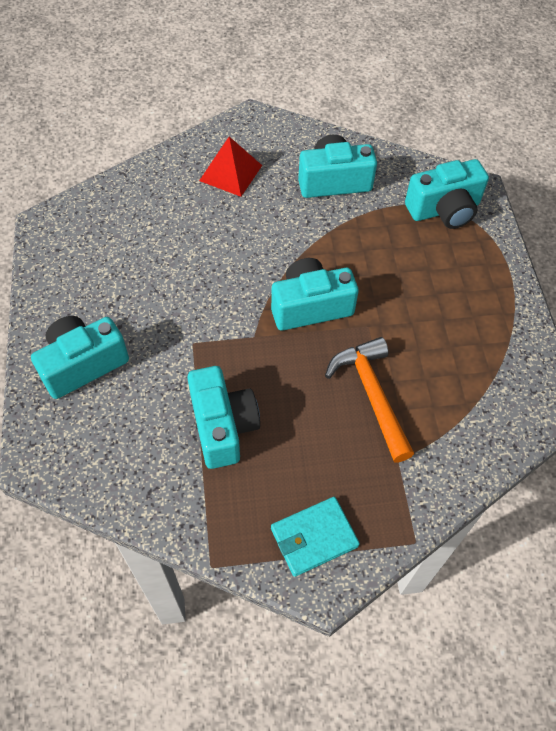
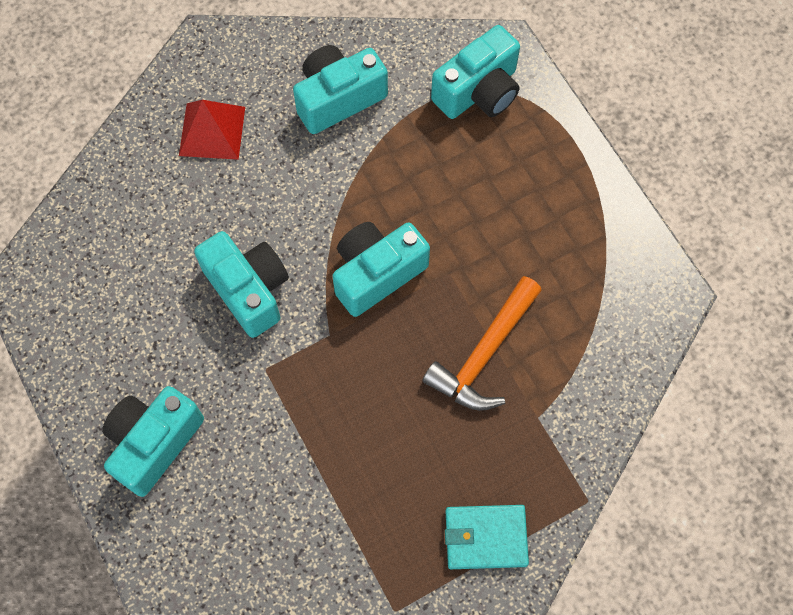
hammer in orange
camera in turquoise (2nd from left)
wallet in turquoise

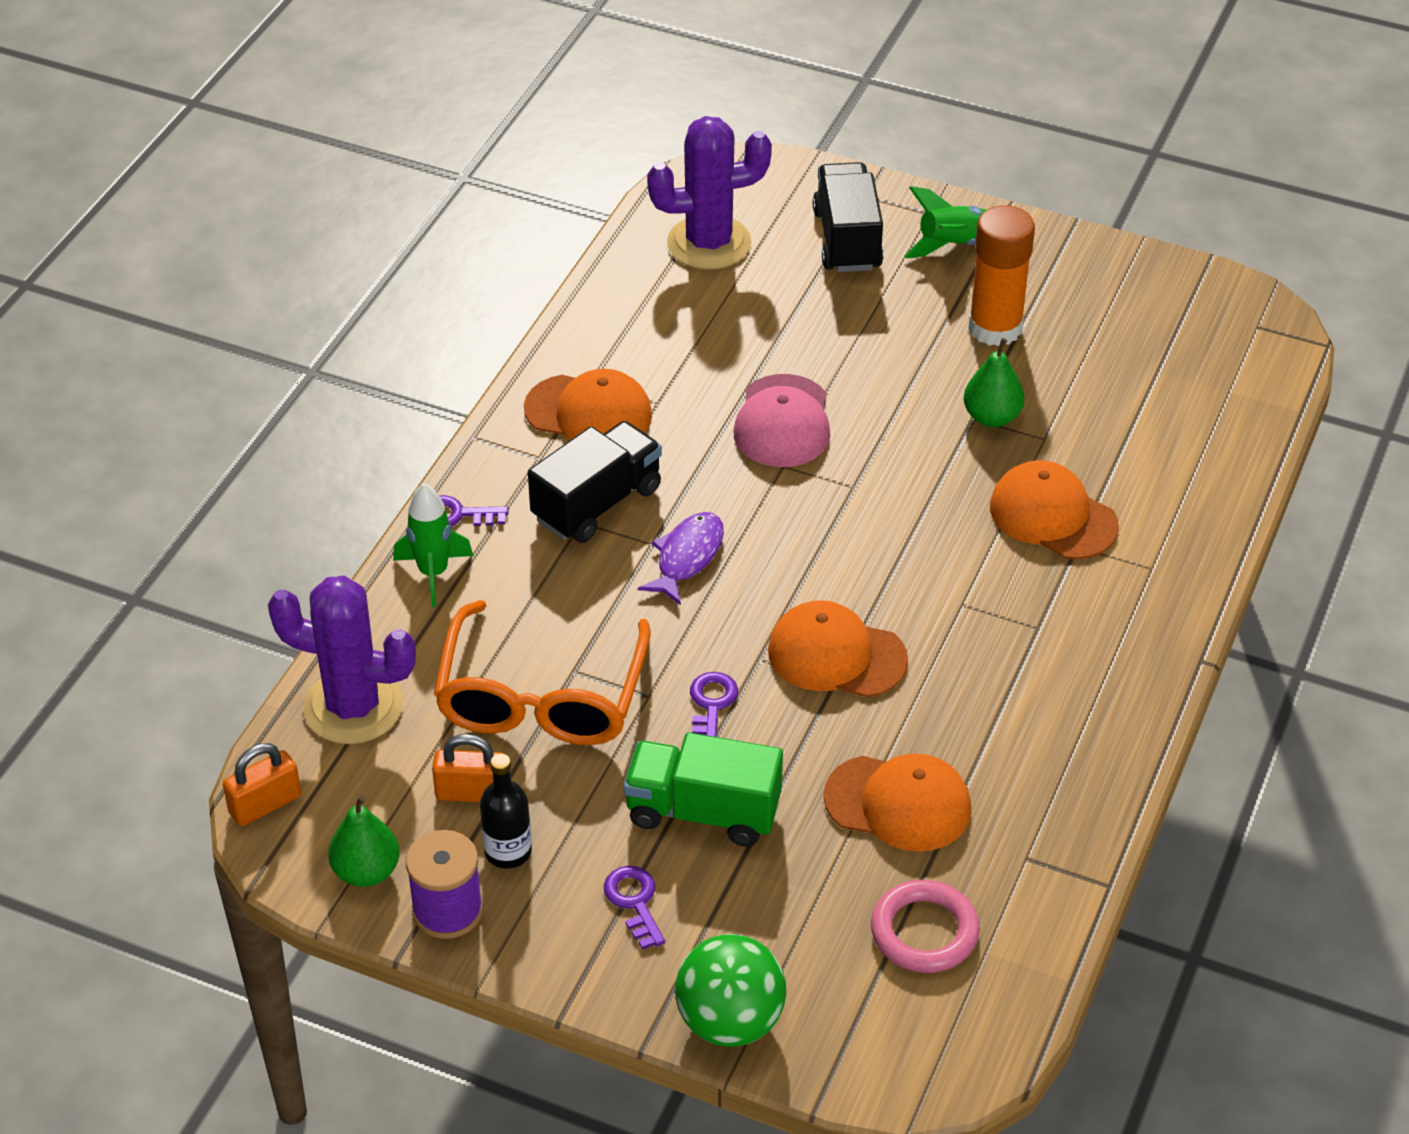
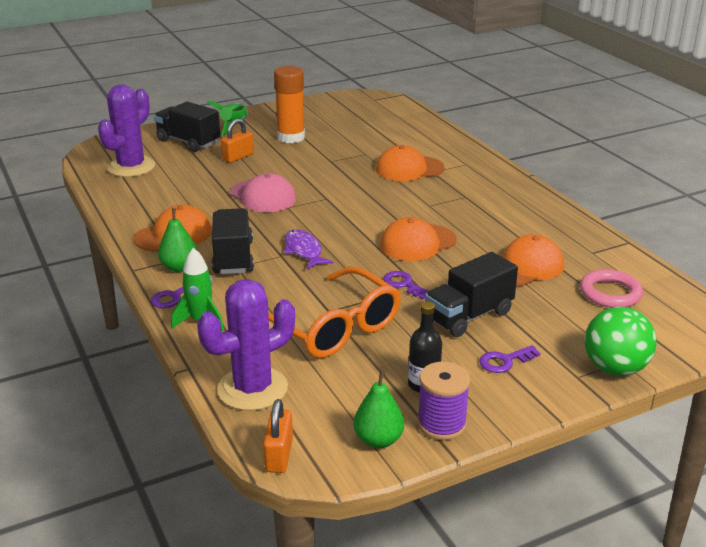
pear in green (1st from left)
truck in black (3rd from left)
padlock in orange (1st from left)
key in purple (3rd from left)

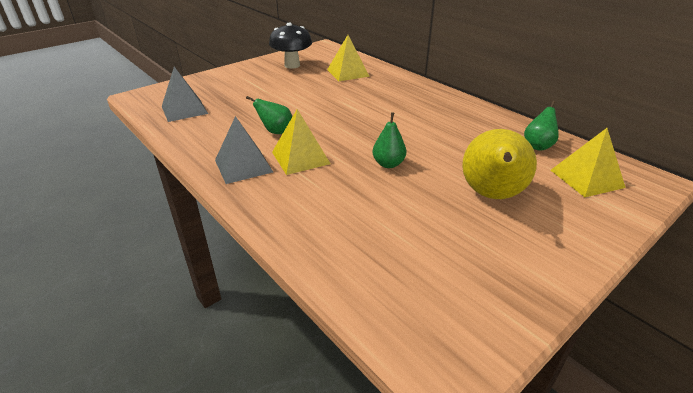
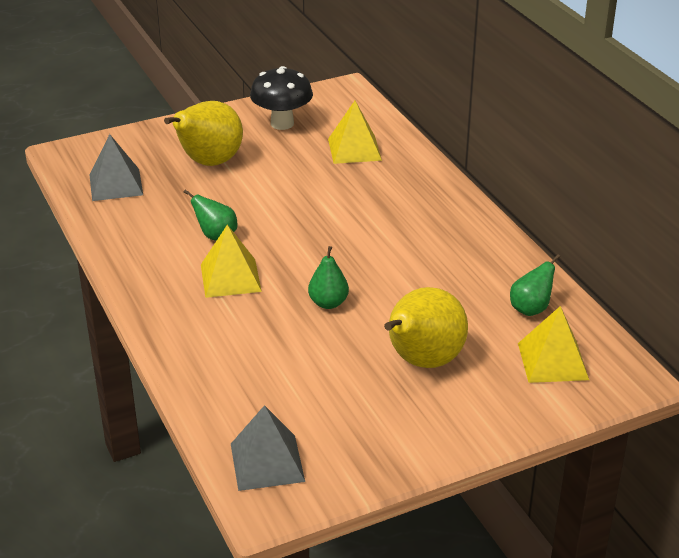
pyramid in grey (2nd from left)
pear in yellow (1st from left)

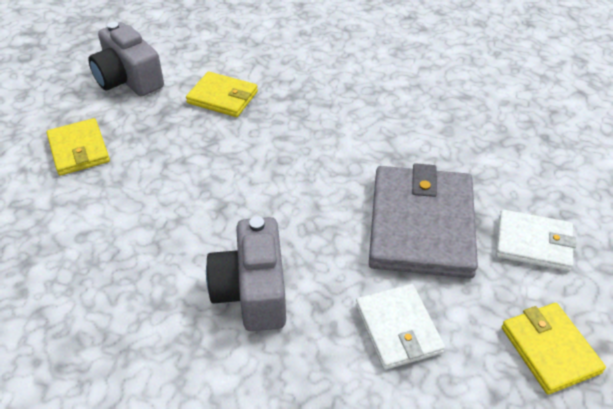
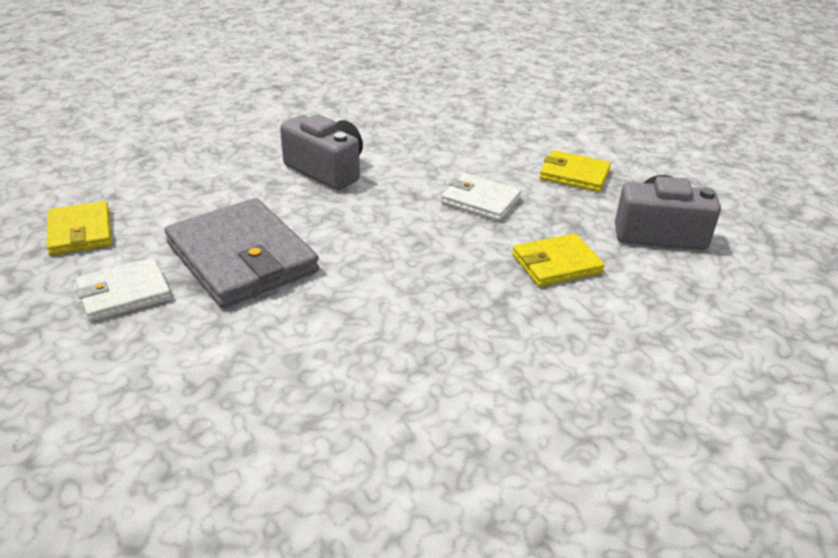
wallet in white (2nd from left)
wallet in yellow (1st from left)

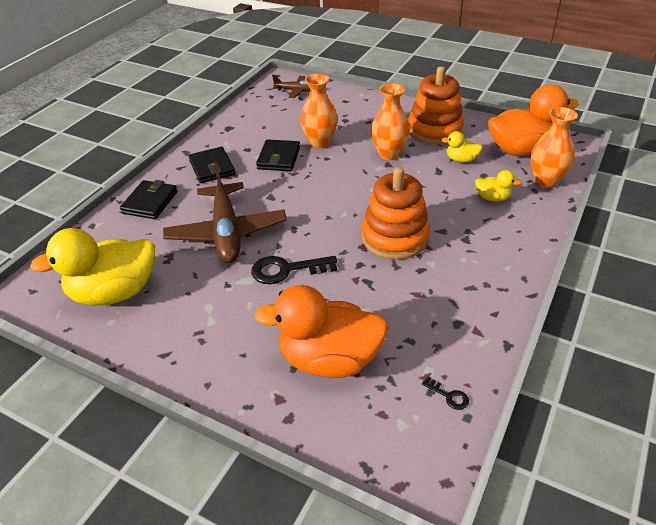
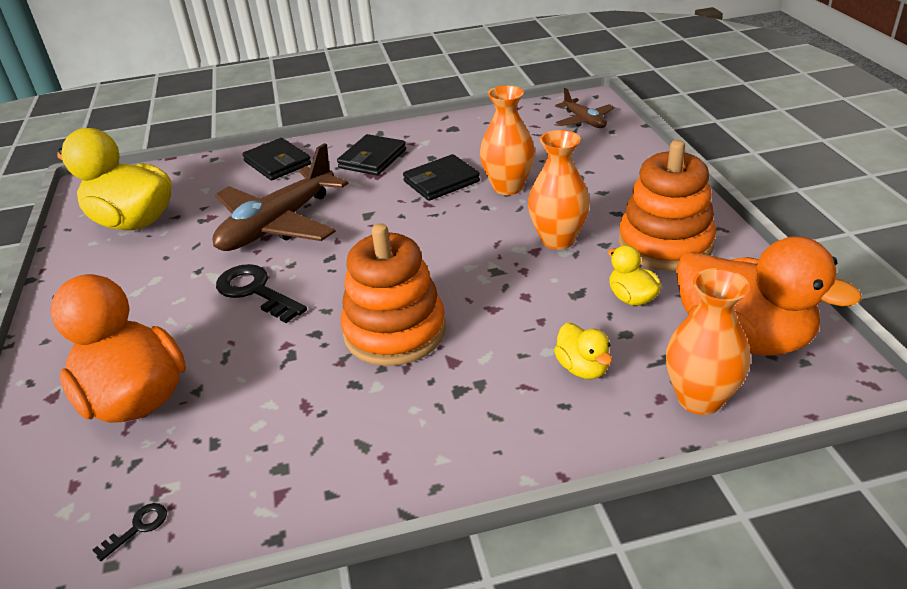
wallet in black (1st from left)
key in black (1st from left)

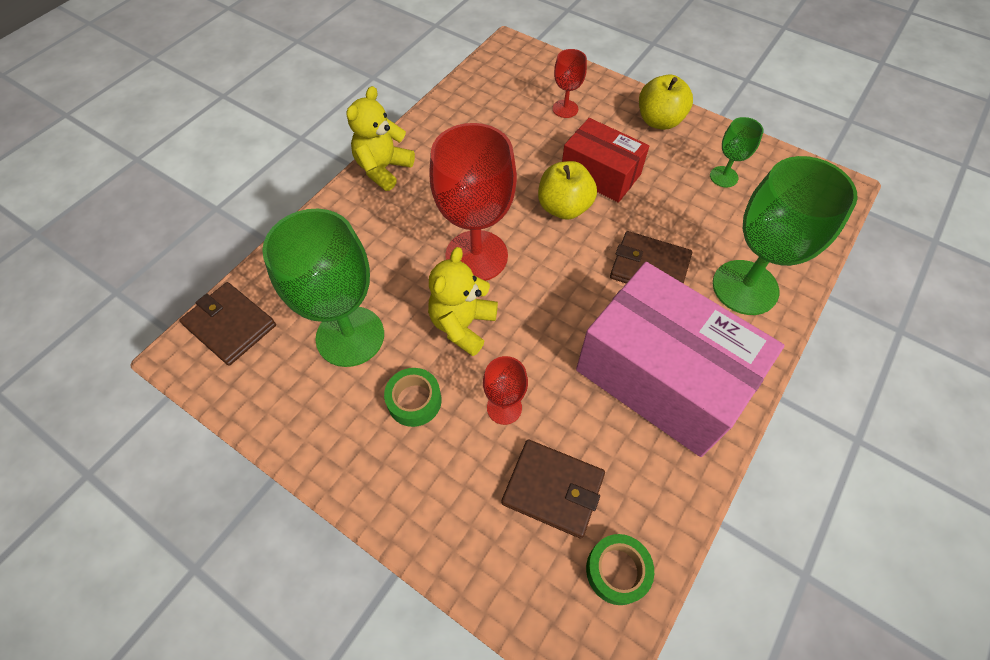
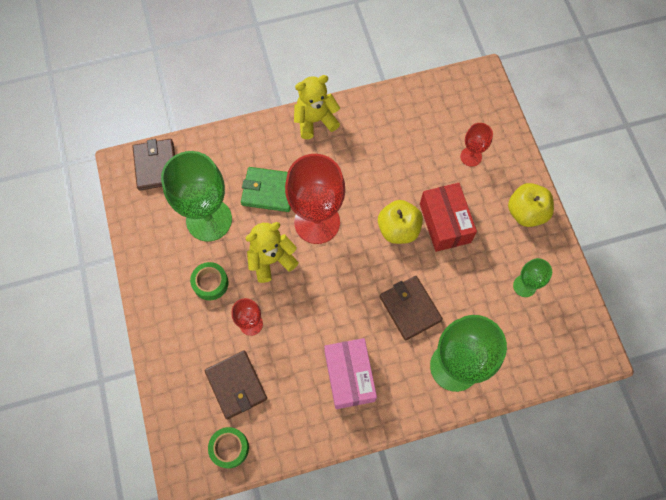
box in pink
wallet in green

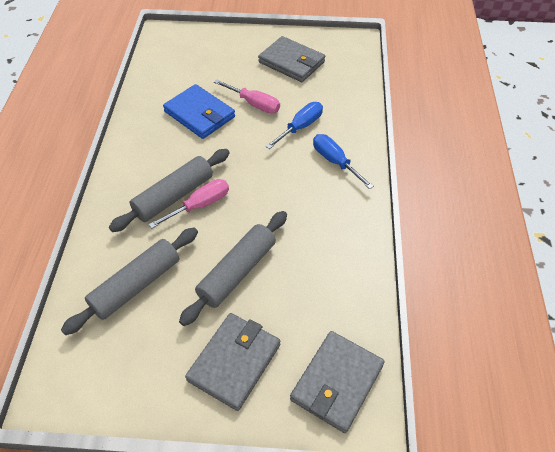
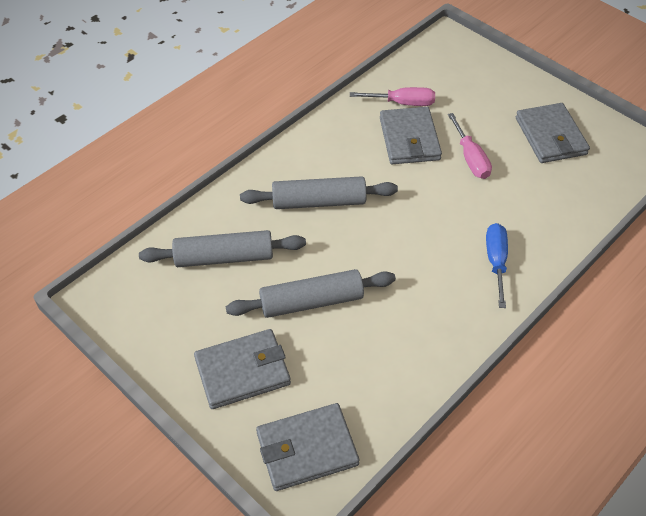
wallet in grey (3rd from left)
screwdriver in blue (1st from left in the first image)
screwdriver in pink (1st from left)

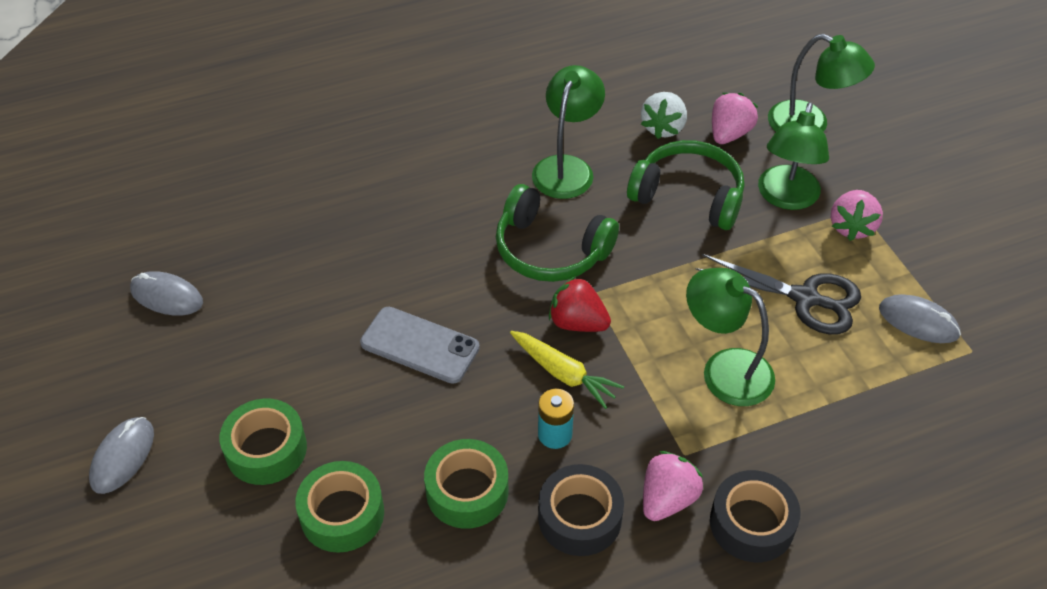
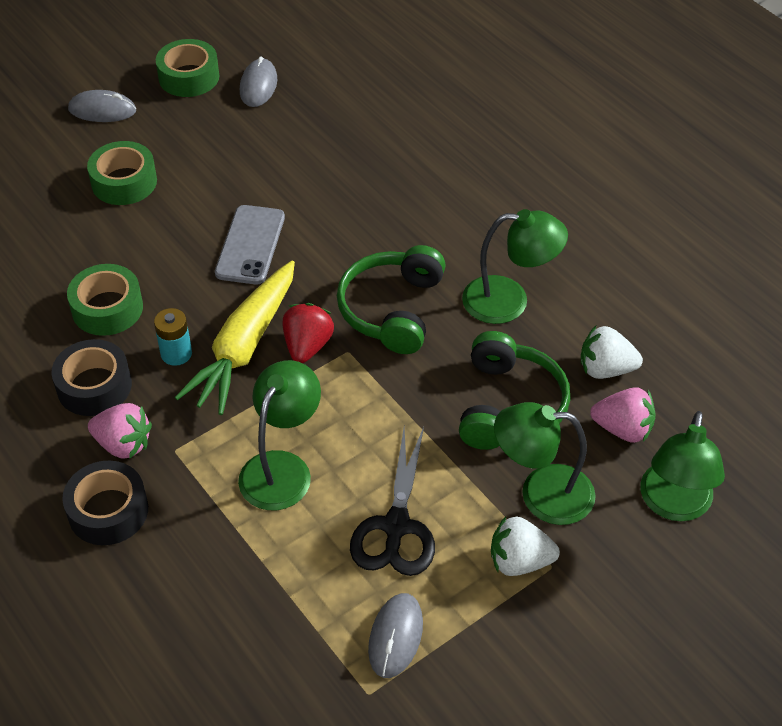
strawberry in white (1st from left)
carrot in yellow
tape in green (3rd from left)

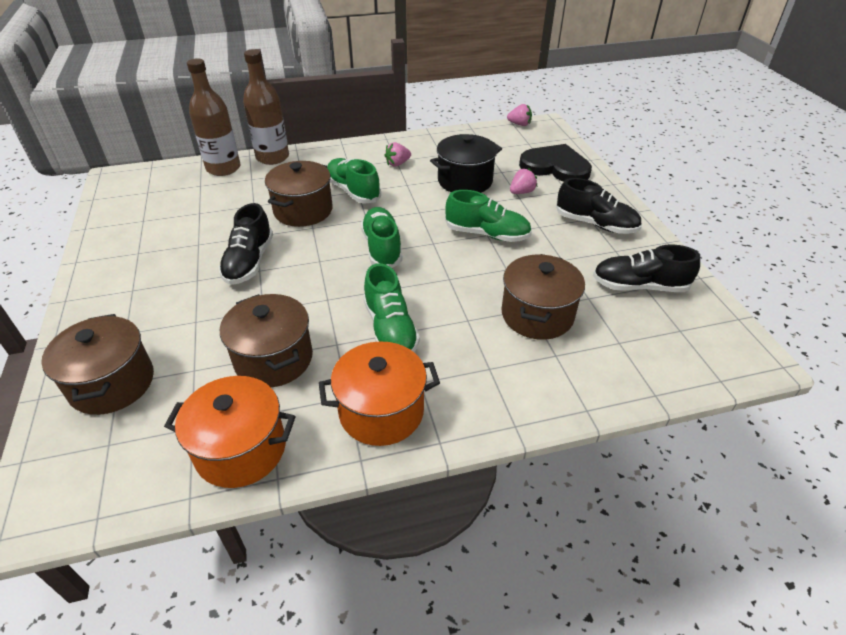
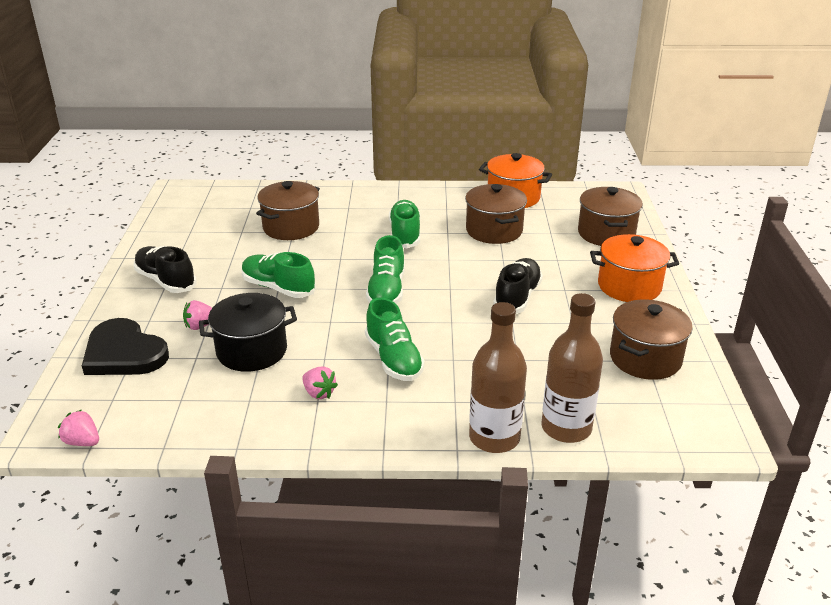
strawberry in pink (3rd from left)
pot in brown (4th from left)
shoe in black (3rd from left in the first image)
pot in orange (2nd from left)

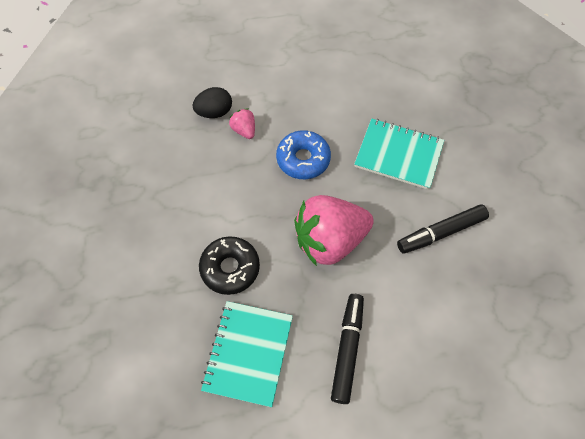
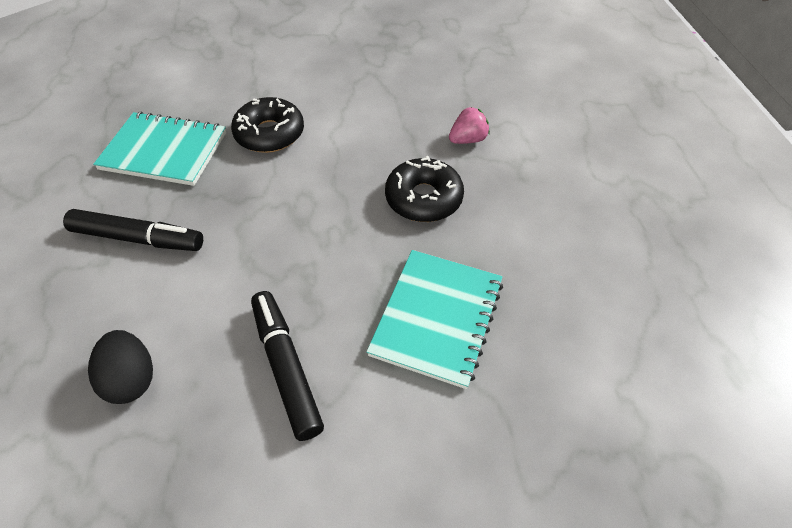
egg in black
donut in black (2nd from left)
strawberry in pink (2nd from left in the first image)

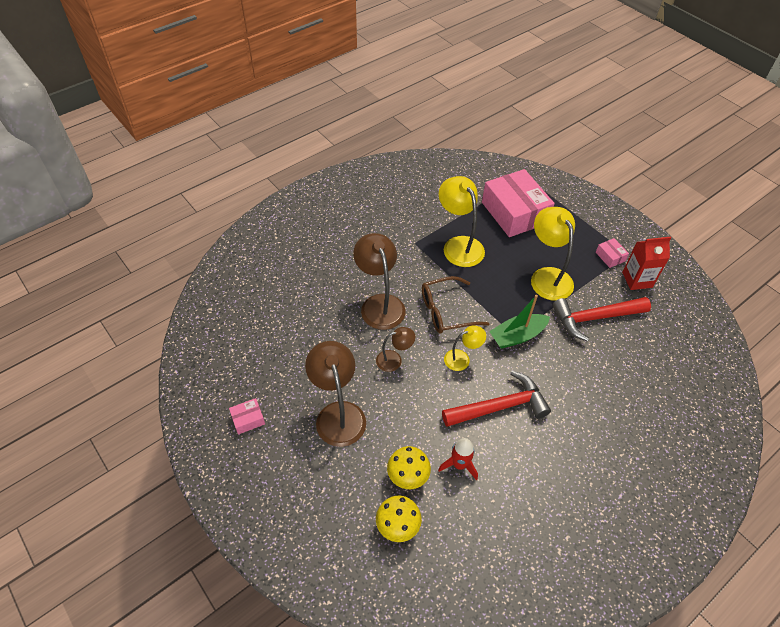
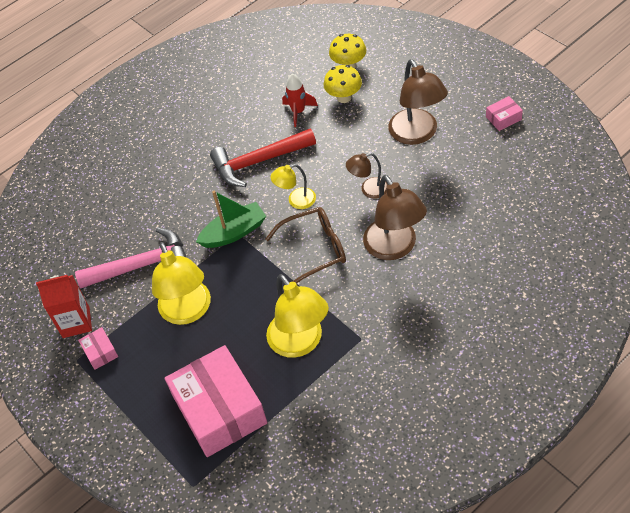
hammer in pink

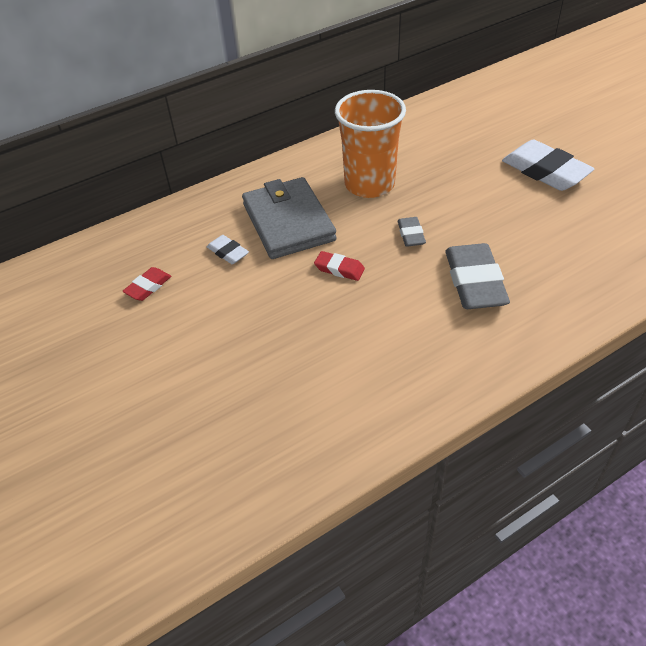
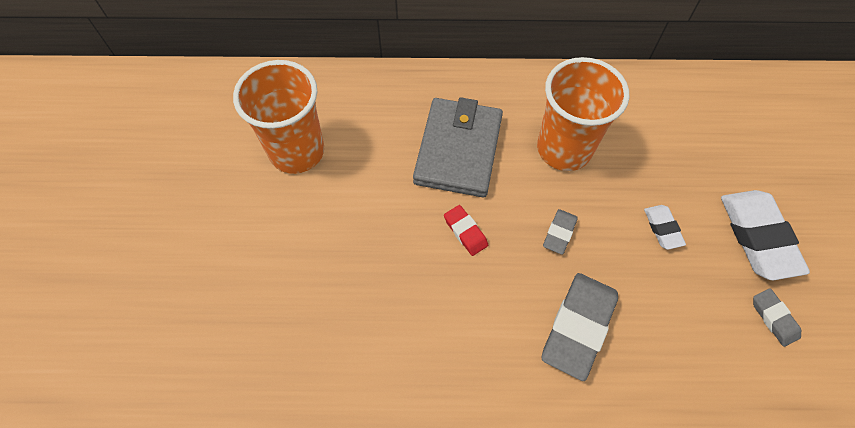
eraser in white (1st from left)
cup in orange (1st from left)
eraser in grey (3rd from left)

